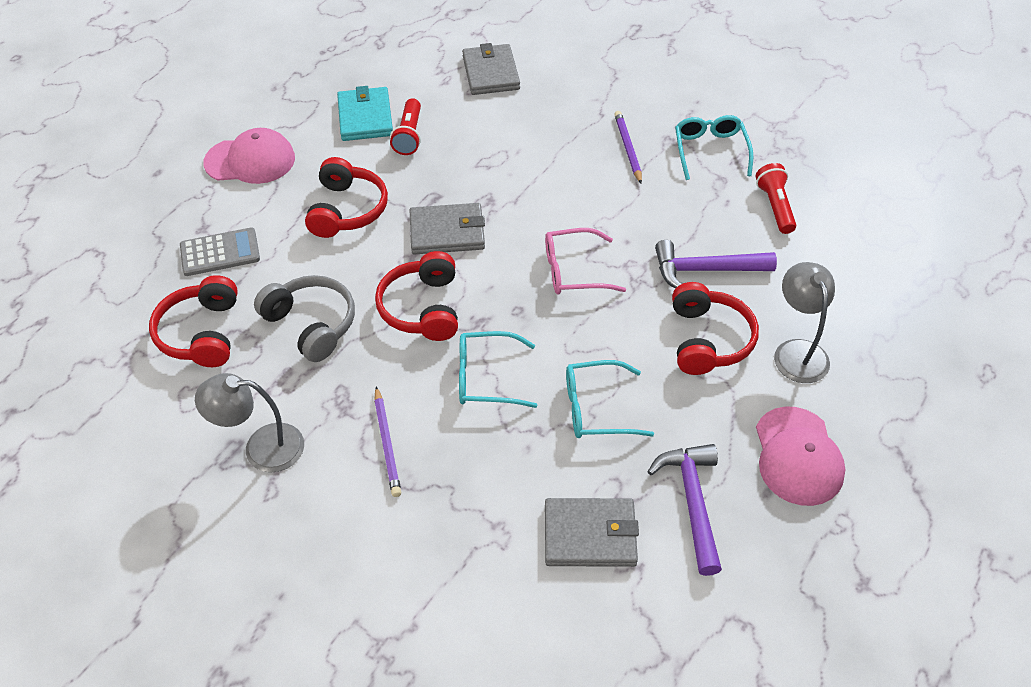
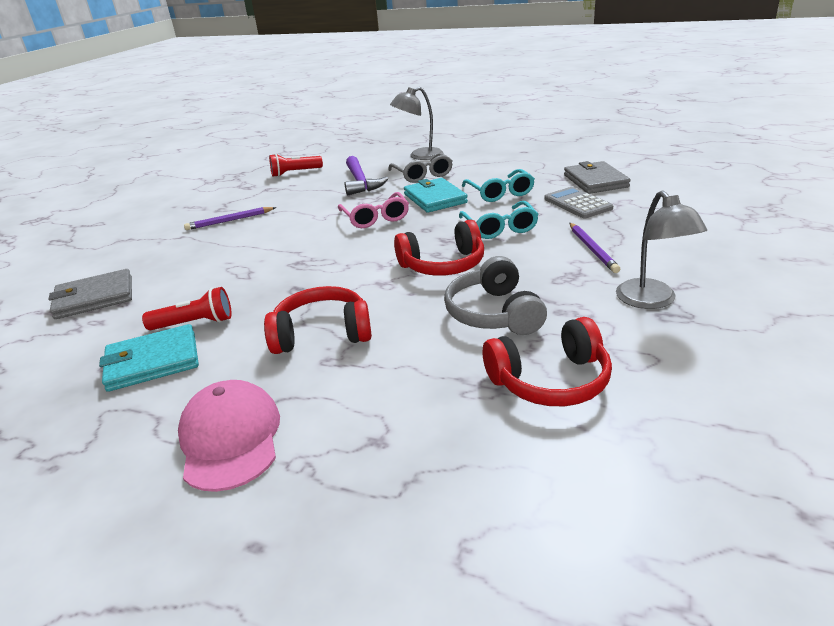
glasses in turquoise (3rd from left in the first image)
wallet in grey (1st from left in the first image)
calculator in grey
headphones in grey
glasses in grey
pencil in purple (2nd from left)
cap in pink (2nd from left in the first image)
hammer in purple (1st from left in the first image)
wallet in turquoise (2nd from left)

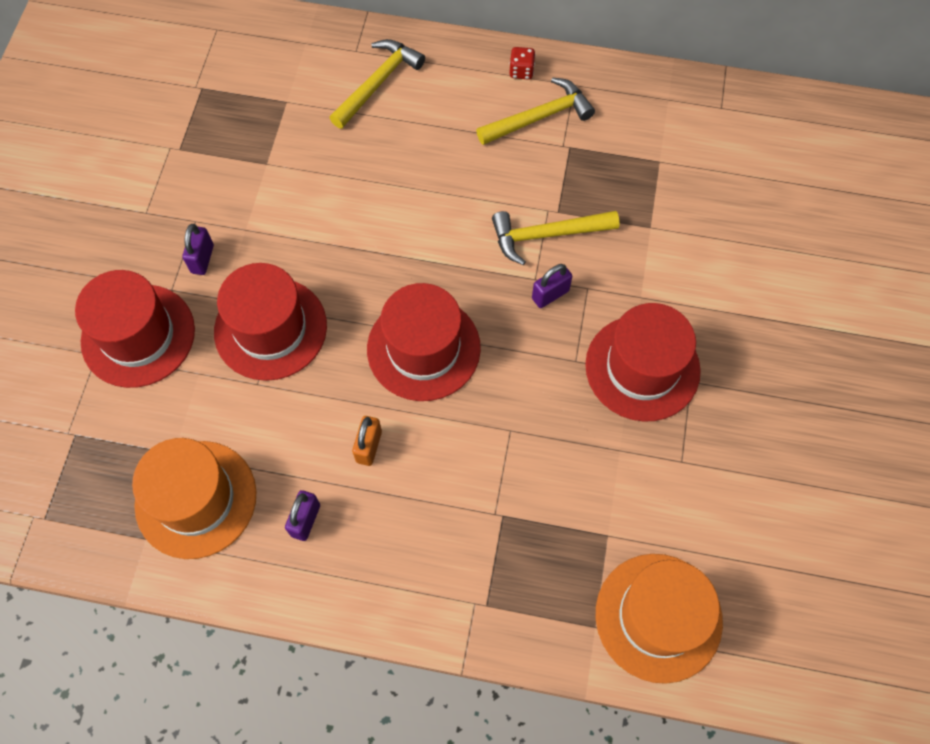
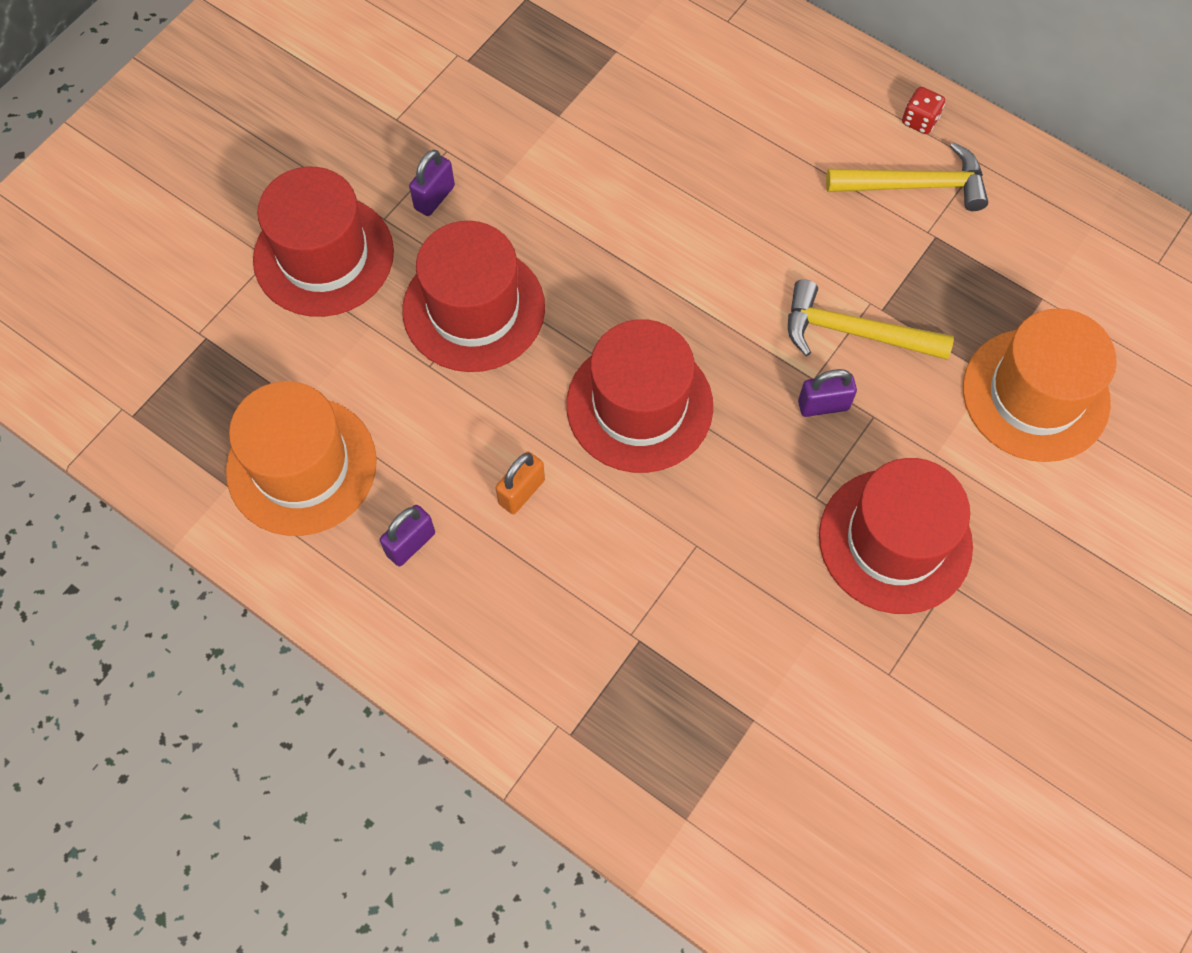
hammer in yellow (1st from left in the first image)
hat in orange (2nd from left)

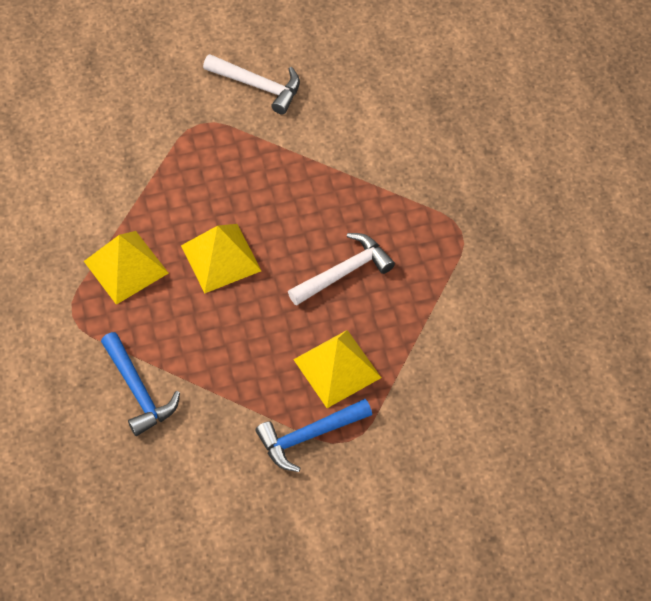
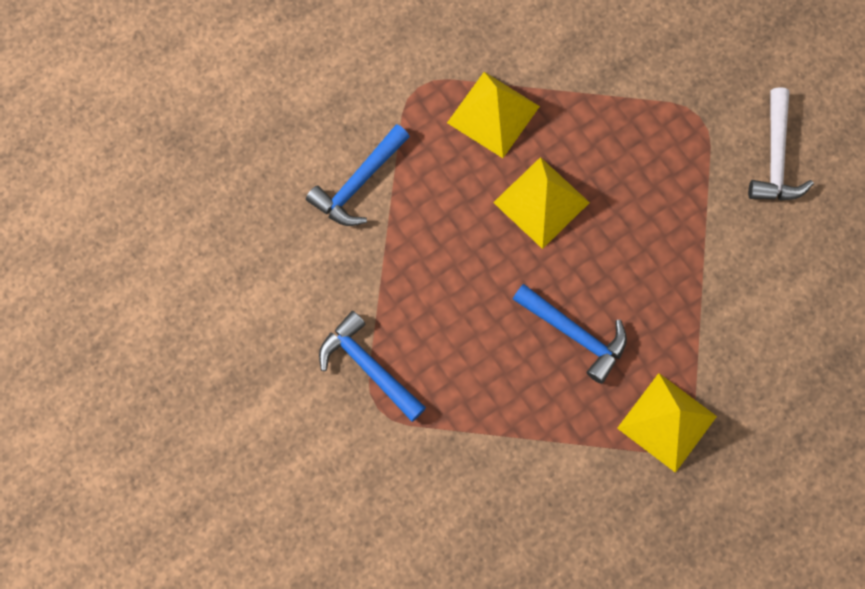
hammer in blue (3rd from left)
pyramid in yellow (3rd from left)

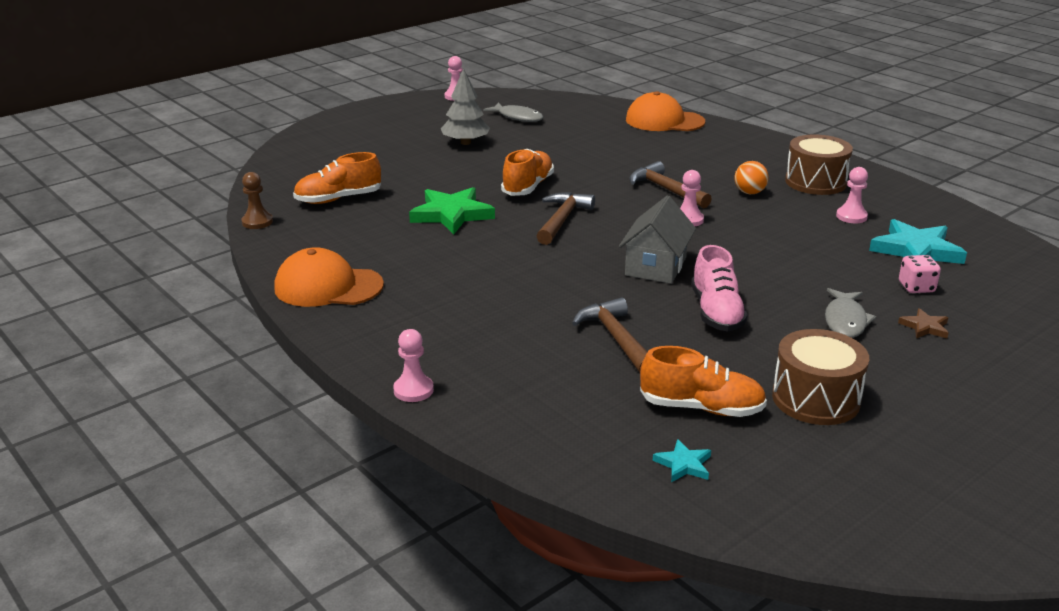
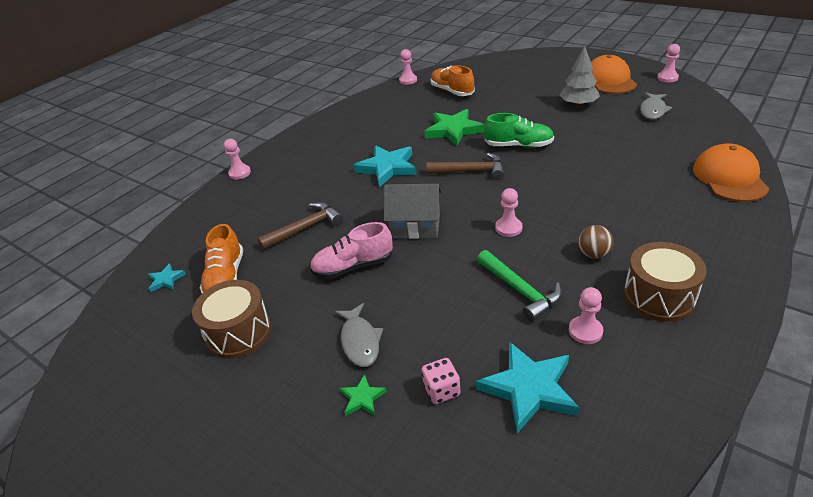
shoe in green
hammer in brown (3rd from left in the first image)
ball in brown
pawn in pink (2nd from left)
cap in orange (1st from left)
fish in grey (1st from left)
star in green (1st from left)
star in turquoise (2nd from left)
hammer in green

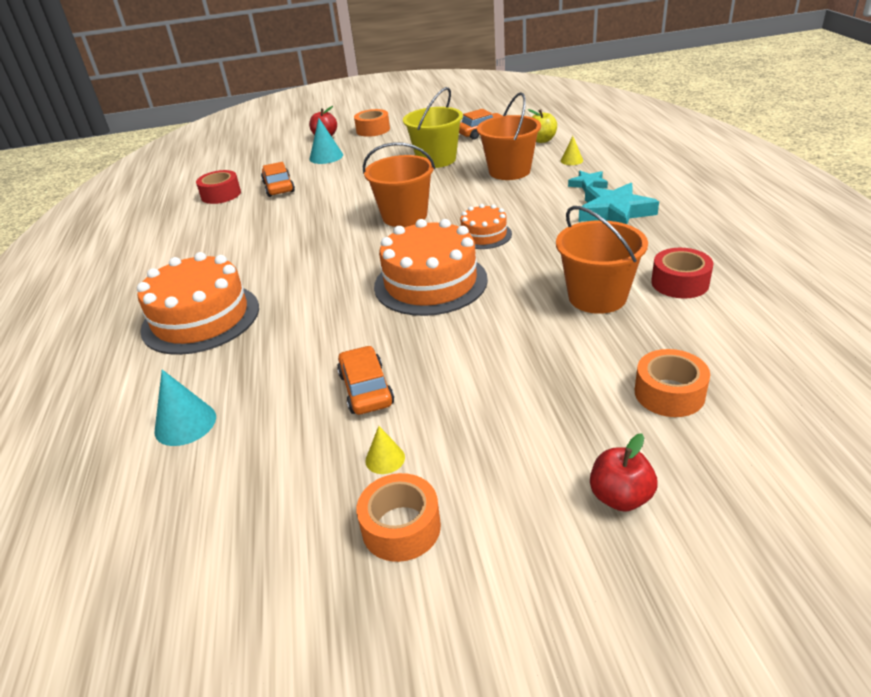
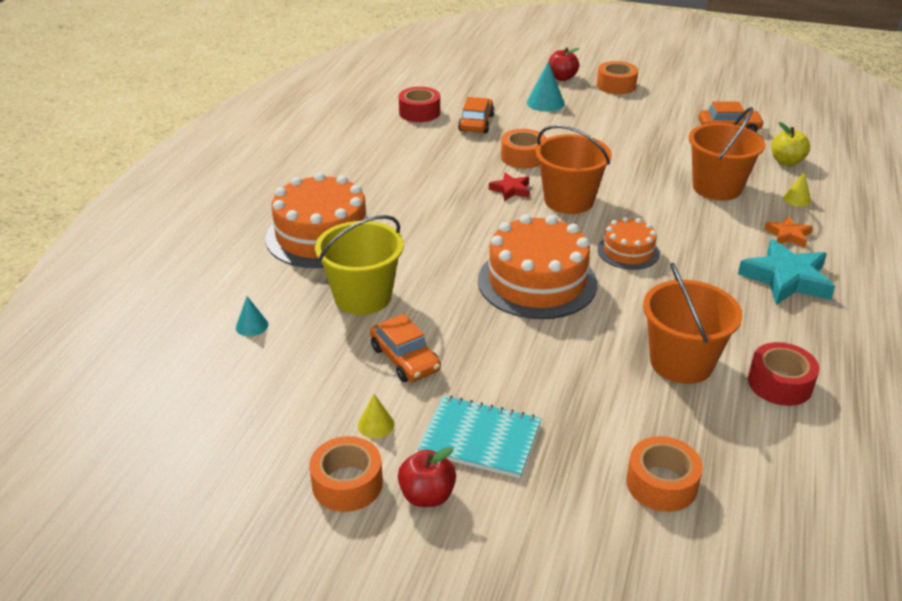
bucket in yellow
star in orange
car in orange (1st from left)
cone in turquoise (1st from left)
apple in red (1st from left)
tape in orange (2nd from left)
star in red
notebook in turquoise

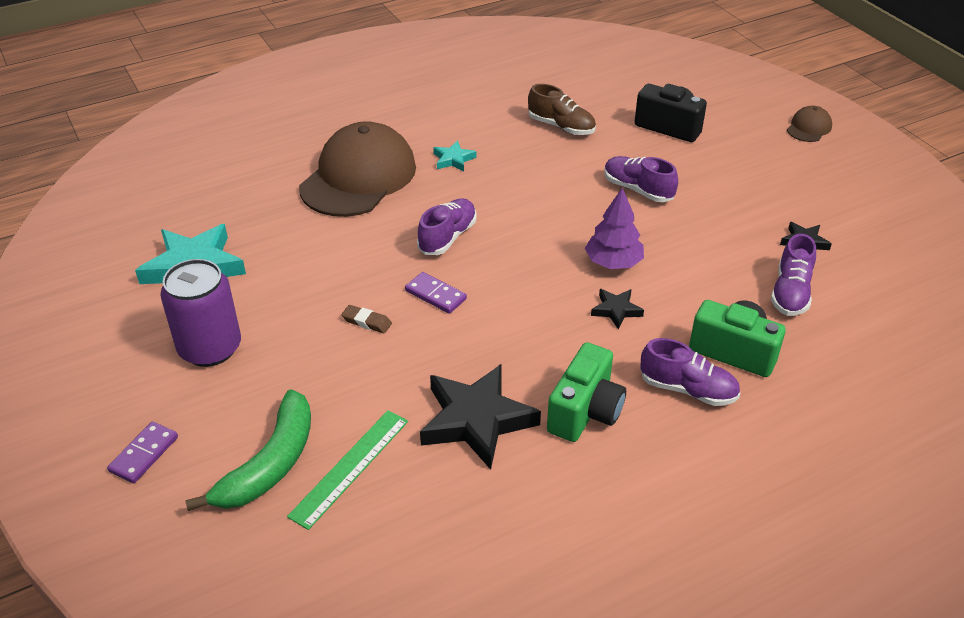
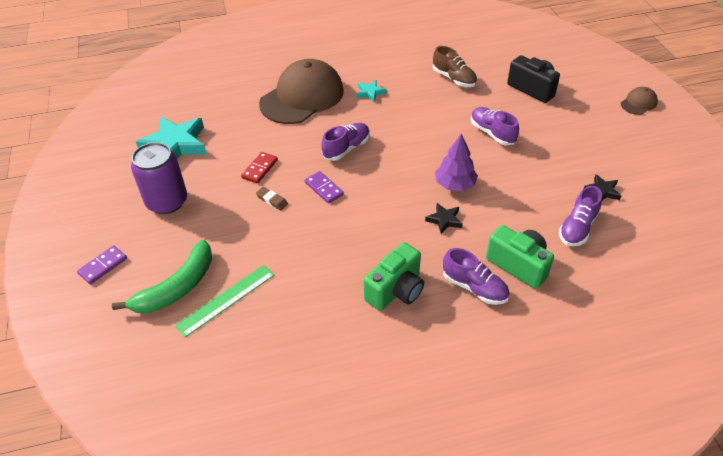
star in black (1st from left in the first image)
domino in red

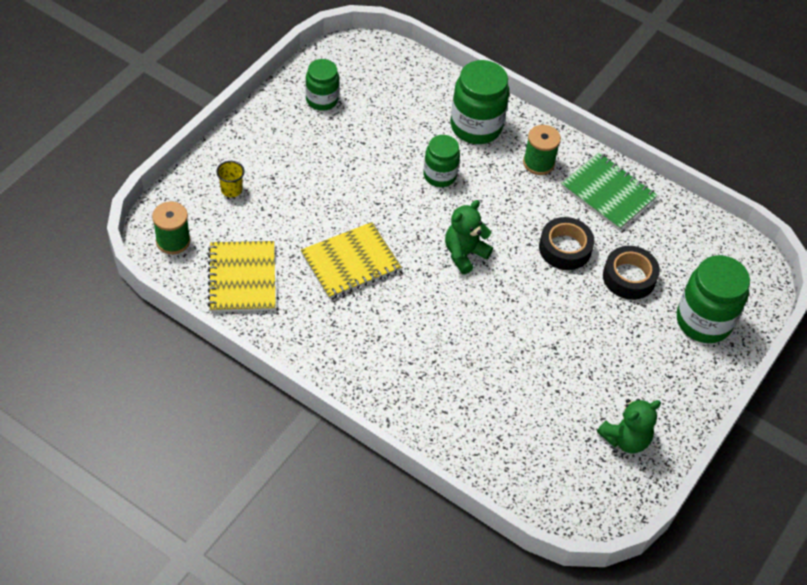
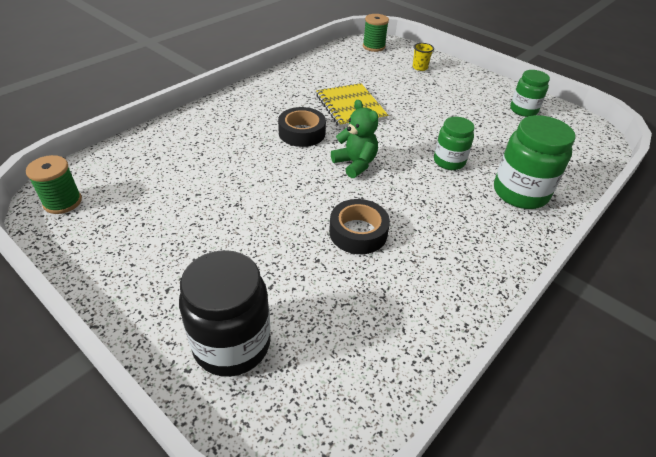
spool in green (1st from left)
notebook in green
notebook in yellow (1st from left in the first image)
tape in black (1st from left)
jar in black
teddy bear in green (2nd from left in the first image)

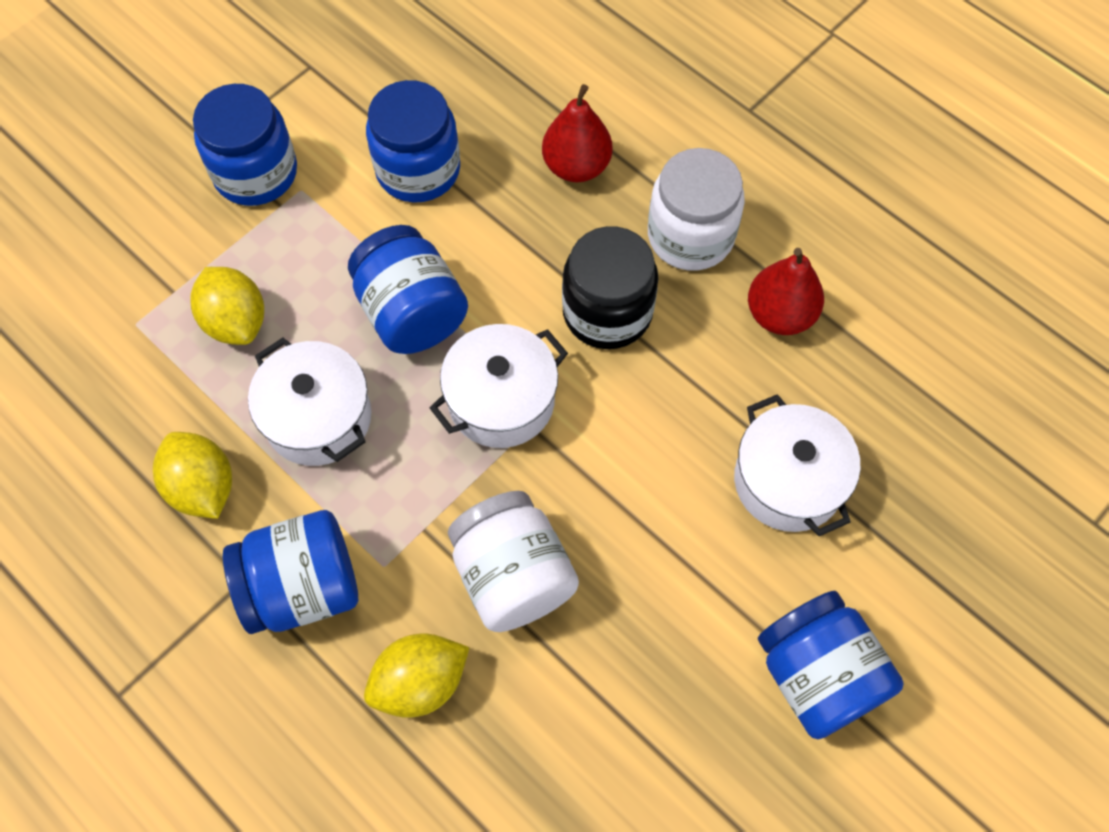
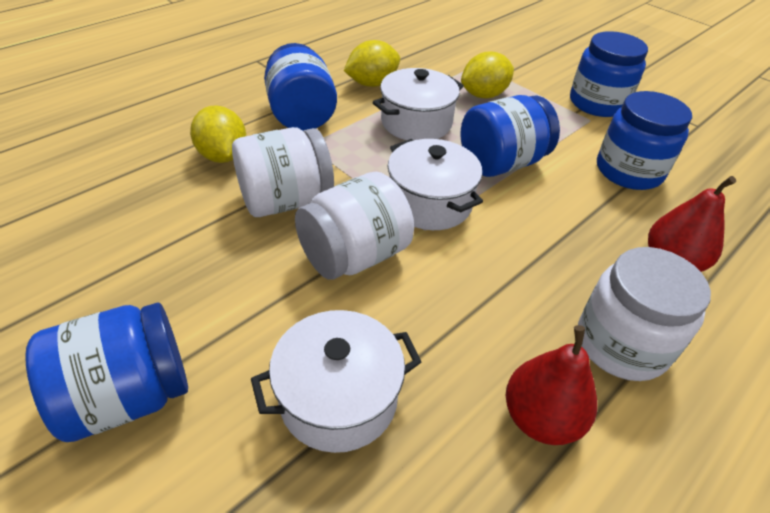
jar in black
jar in white (2nd from left)

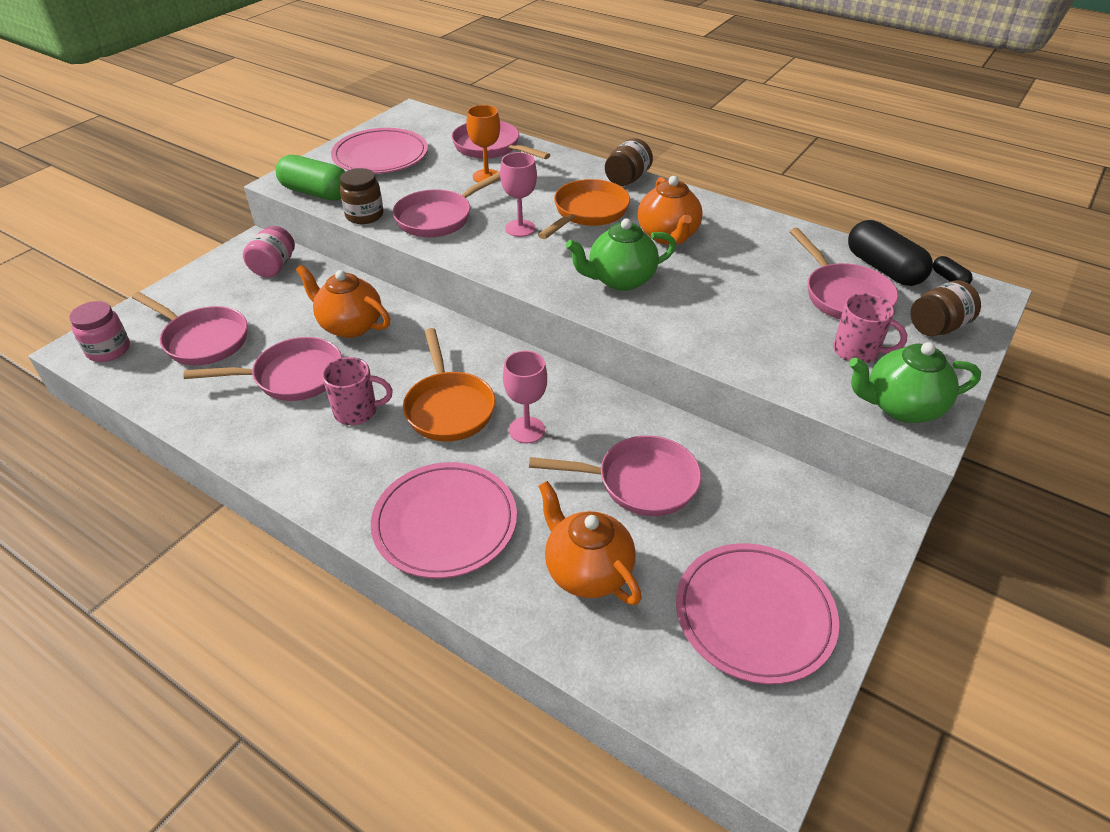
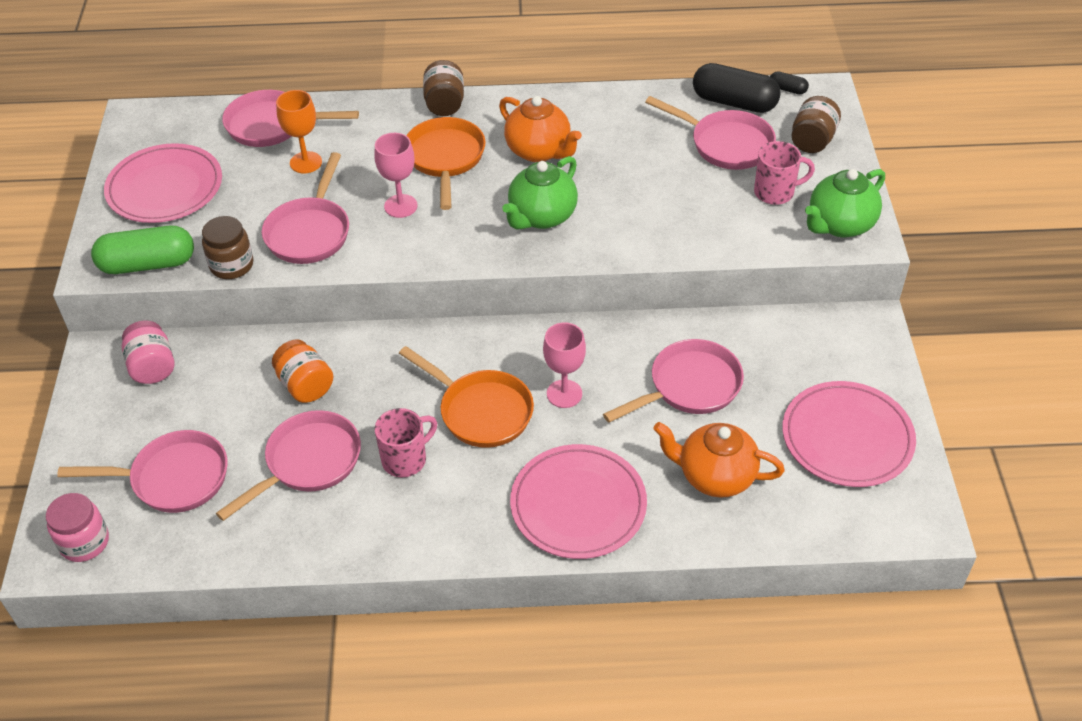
jar in orange

